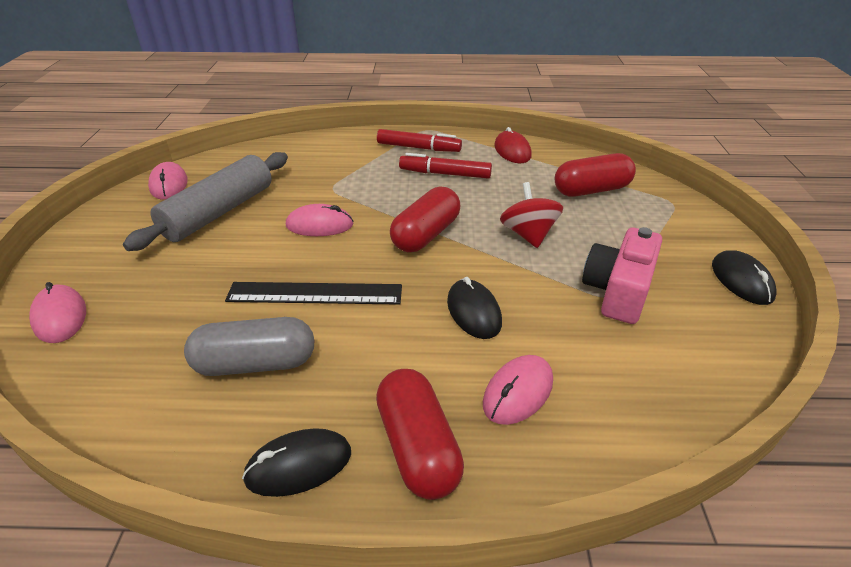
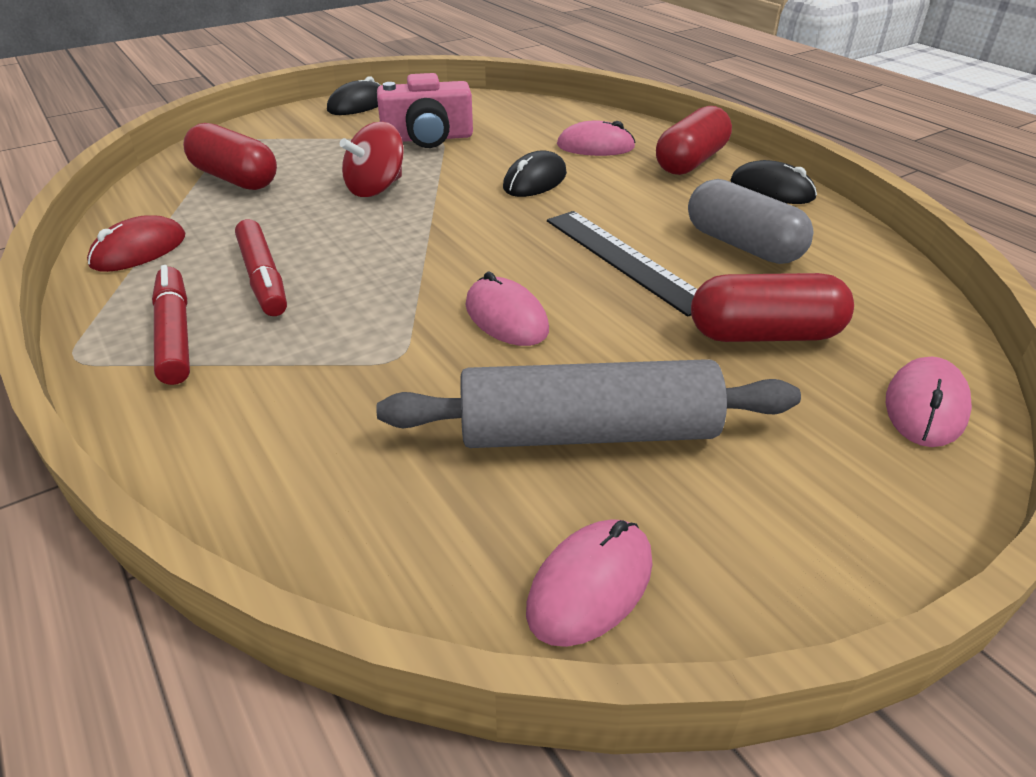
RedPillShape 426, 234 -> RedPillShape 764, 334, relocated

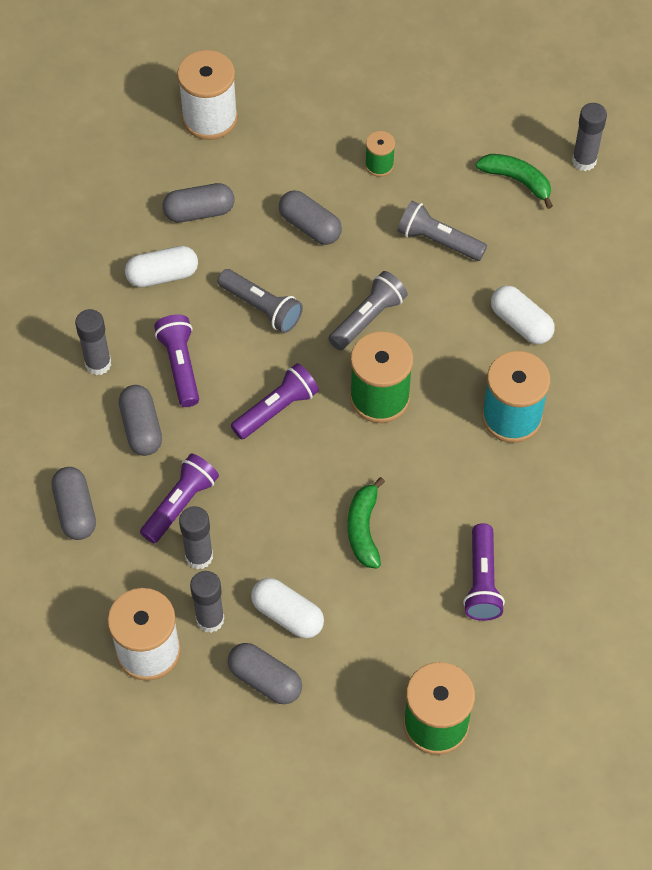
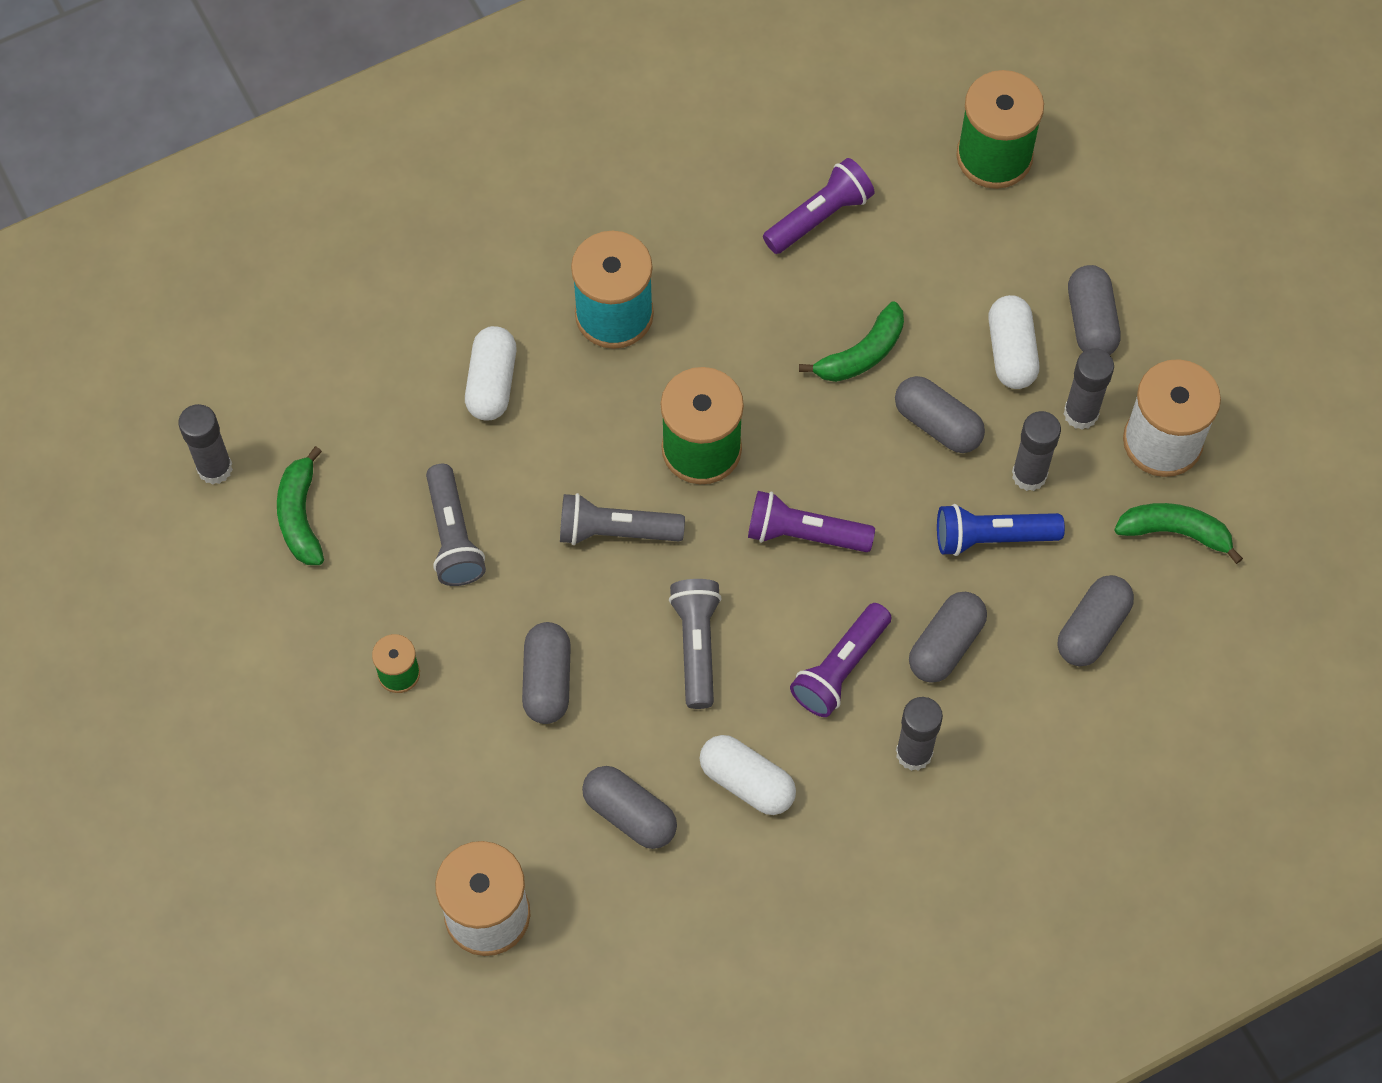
RoyalPurplePocketTorch 180, 504 -> BluePocketTorch 992, 537
none -> AshGreyPillShape 937, 424
none -> GreenToyBanana 1175, 532

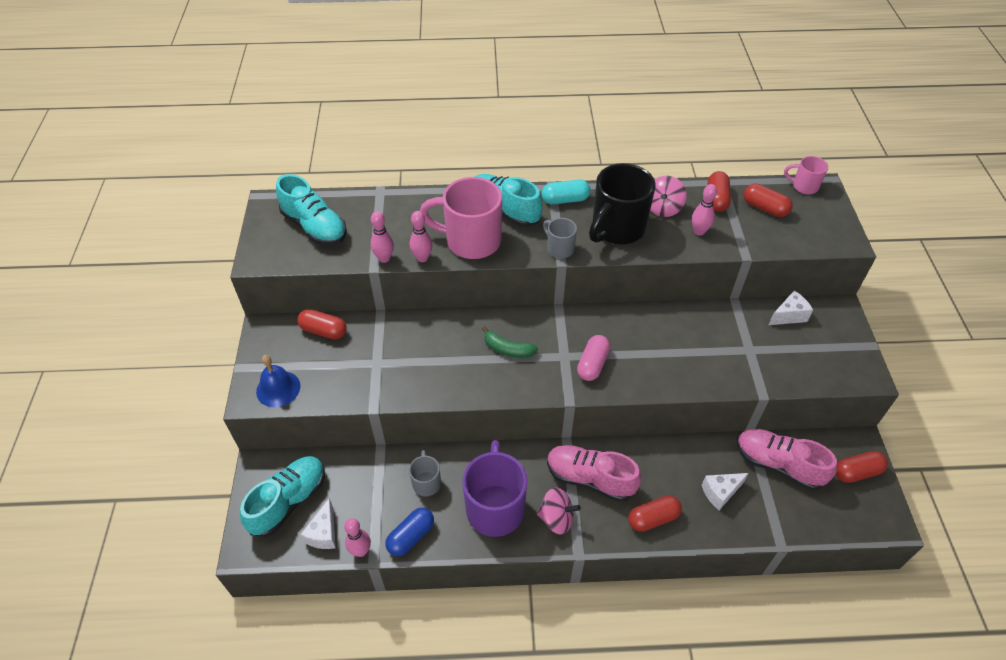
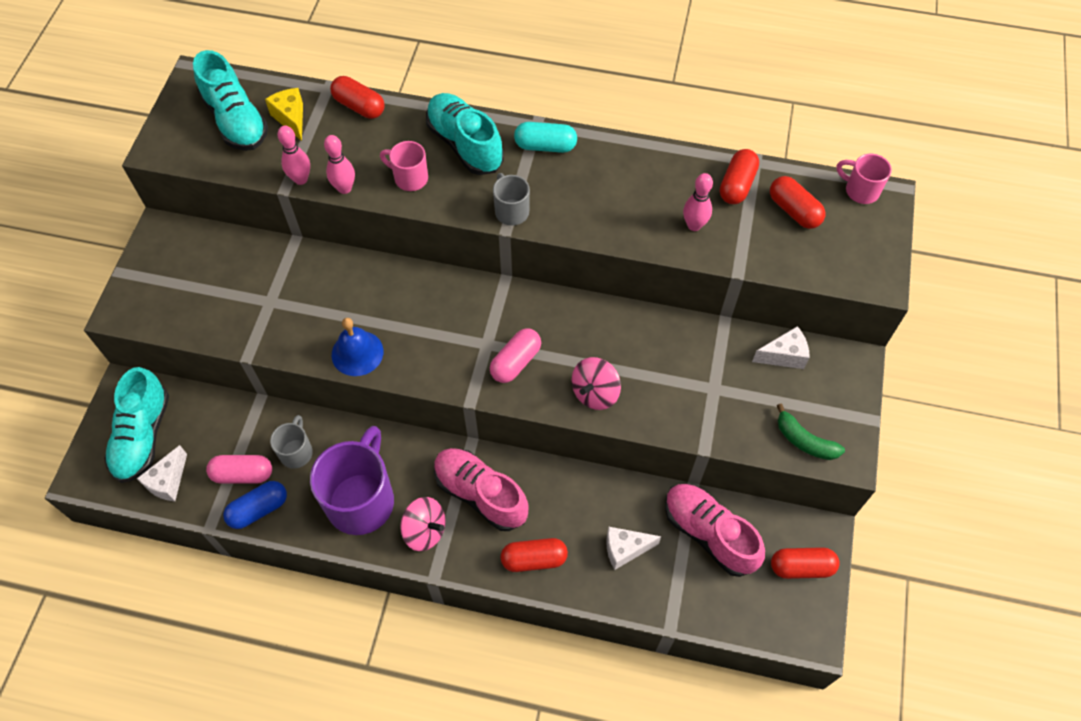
JetBlackTeaMug 616, 229 -> none
RosyWhirligig 663, 208 -> RosyWhirligig 595, 393, relocated
RosyTeaMug 471, 241 -> RosyTeaMug 410, 178, x0.50
RedPillShape 324, 331 -> RedPillShape 359, 106, relocated
GreenToyBanana 507, 349 -> GreenToyBanana 804, 441, relocated
BlueBell 278, 388 -> BlueBell 357, 353, relocated
TurquoiseShoe 289, 501 -> TurquoiseShoe 143, 436, 135 degrees clockwise
RosyTenpin 361, 551 -> none
none -> GoldenCheeseWedge 291, 119
none -> RosyPillShape 243, 474

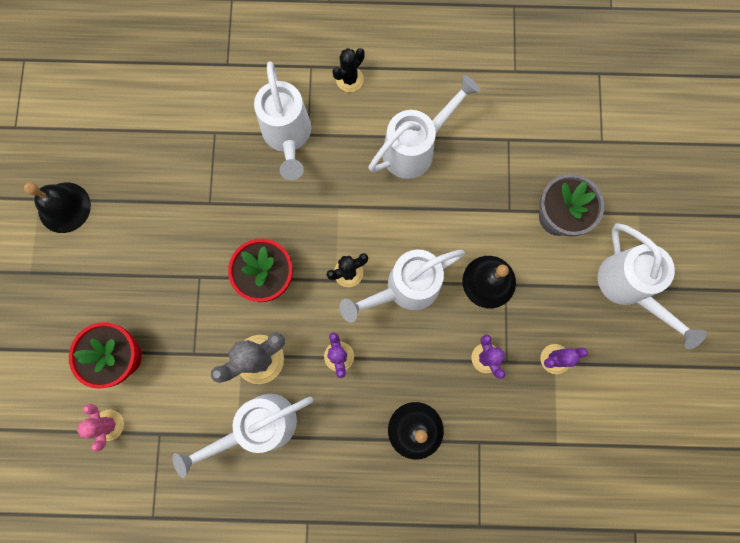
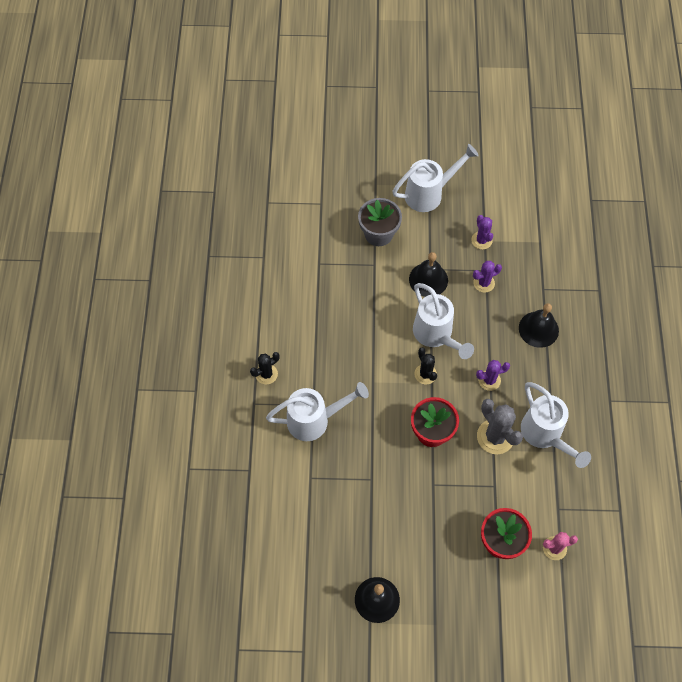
JetBlackSaguaroCactus 349, 79 -> JetBlackSaguaroCactus 266, 374, 75 degrees counterclockwise
WhiteWateringCan 415, 148 -> none

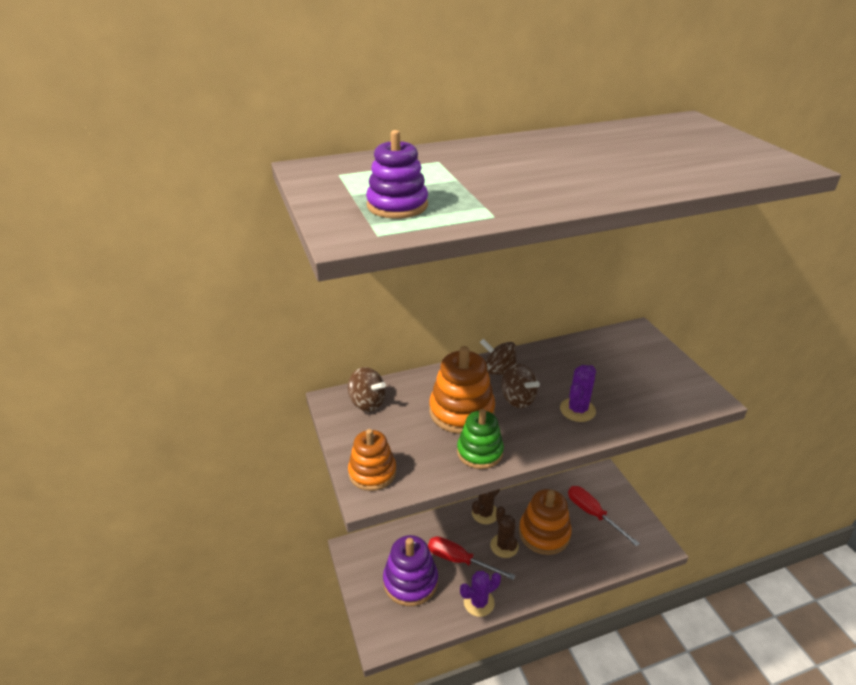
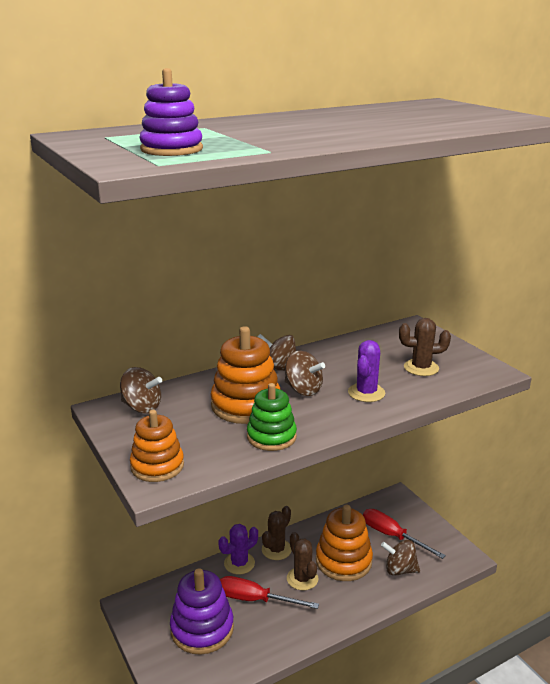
RoyalPurpleSaguaroCactus 479, 602 -> RoyalPurpleSaguaroCactus 239, 563, relocated
none -> DarkBrownSaguaroCactus 421, 368
none -> DarkBrownWhirligig 399, 570

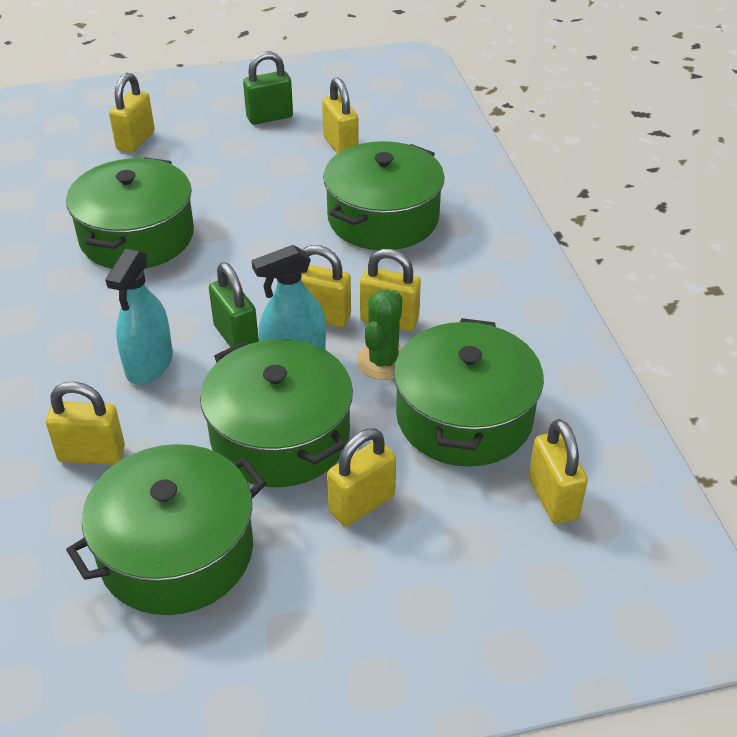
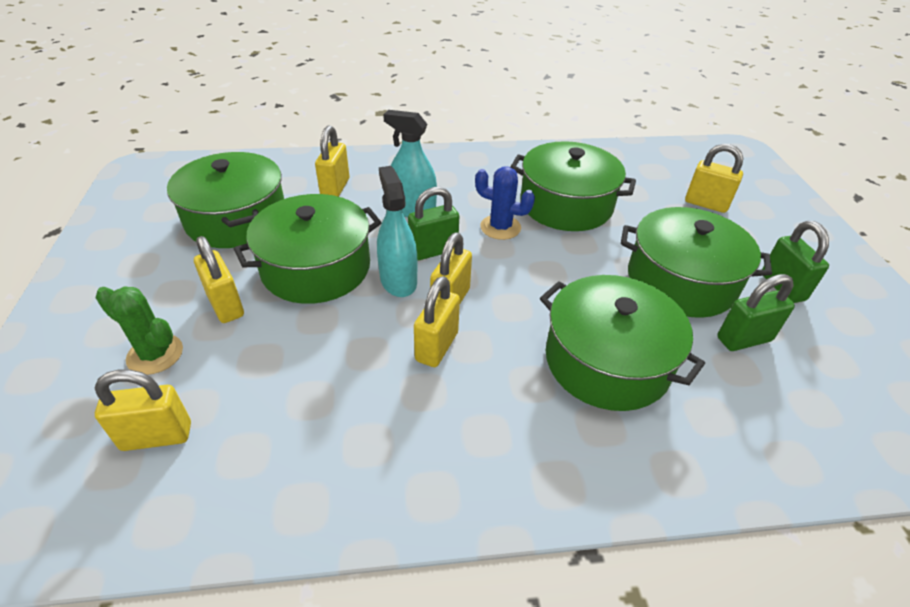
GoldenPadlock 340, 146 -> GreenPadlock 744, 339
GreenSaguaroCactus 383, 361 -> GreenSaguaroCactus 155, 354, relocated
GreenCookingPot 464, 416 -> GreenCookingPot 681, 281, relocated
none -> BlueSaguaroCactus 500, 227

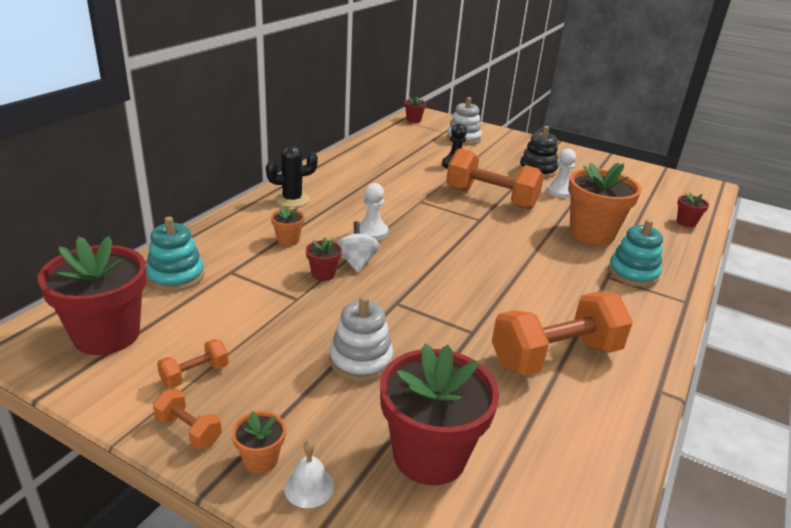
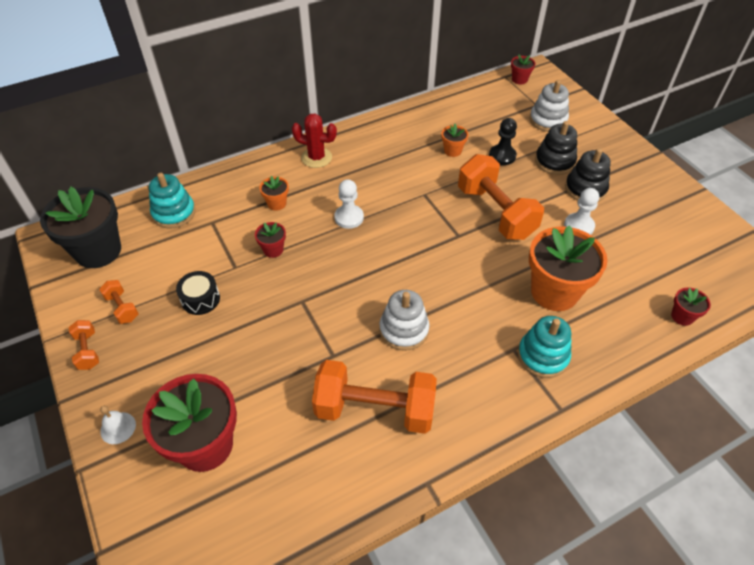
JetBlackSaguaroCactus 292, 199 -> RedSaguaroCactus 316, 157
WhiteWhirligig 356, 262 -> none
RedFlowerPot 106, 335 -> JetBlackFlowerPot 98, 251
WhiteRingStacker 361, 360 -> WhiteRingStacker 404, 330, relocated
BrightOrangeHandWeight 195, 374 -> BrightOrangeHandWeight 122, 308, 60 degrees clockwise
BrightOrangeFlowerPot 260, 460 -> BrightOrangeFlowerPot 452, 151, relocated
none -> JetBlackRingStacker 554, 161
none -> JetBlackToyDrum 200, 299

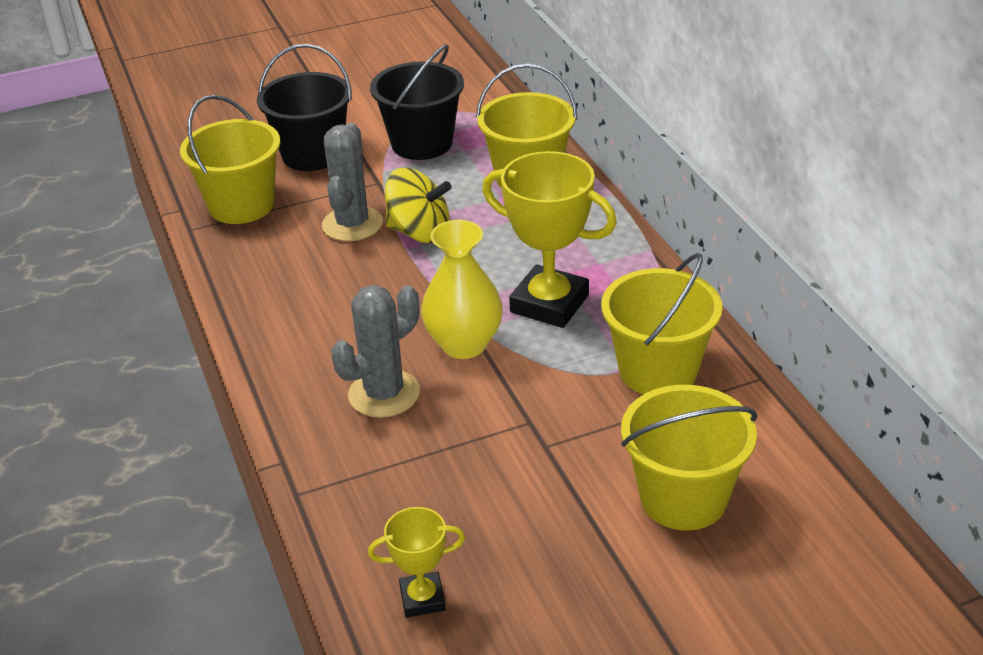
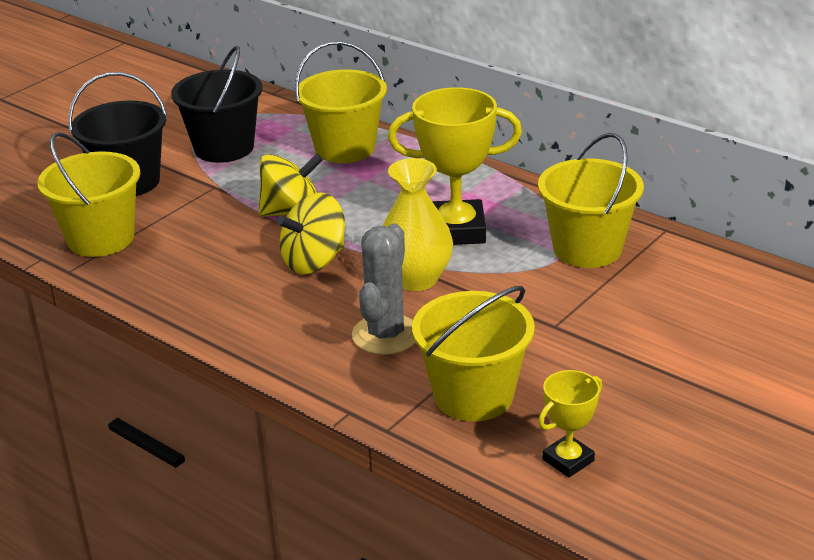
AshGreySaguaroCactus 352, 224 -> none
GoldenSandBucket 683, 498 -> GoldenSandBucket 473, 395, relocated
none -> GoldenWhirligig 314, 261

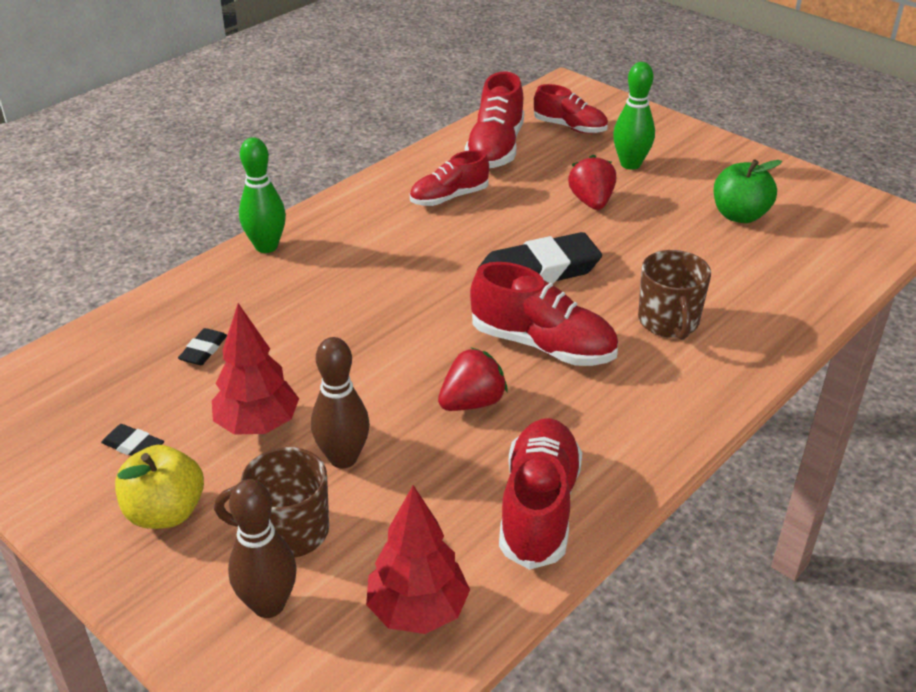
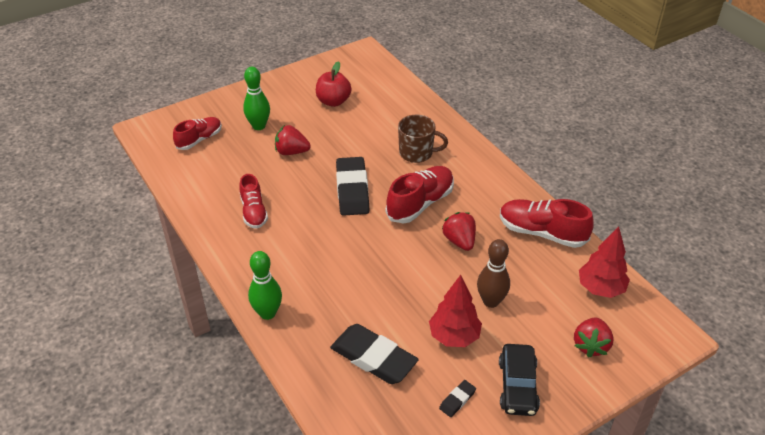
RedShoe 495, 148 -> none
GreenApple 739, 215 -> RedApple 333, 101
JetBlackEraser 203, 350 -> JetBlackEraser 373, 358, x2.23
GoldenApple 165, 512 -> JetBlackToyCar 517, 386
DarkBrownTeaMug 288, 531 -> none
DarkBrownTenpin 268, 605 -> RedToyStrawberry 590, 345

